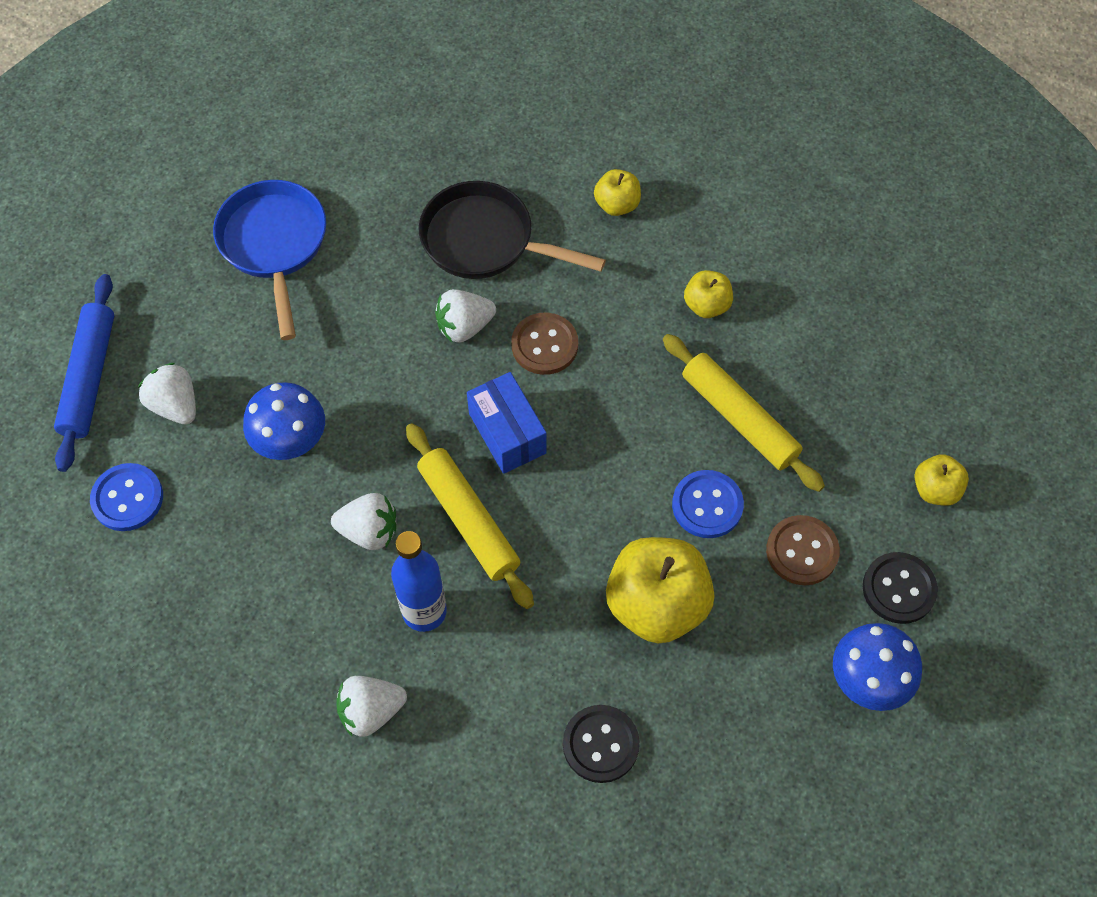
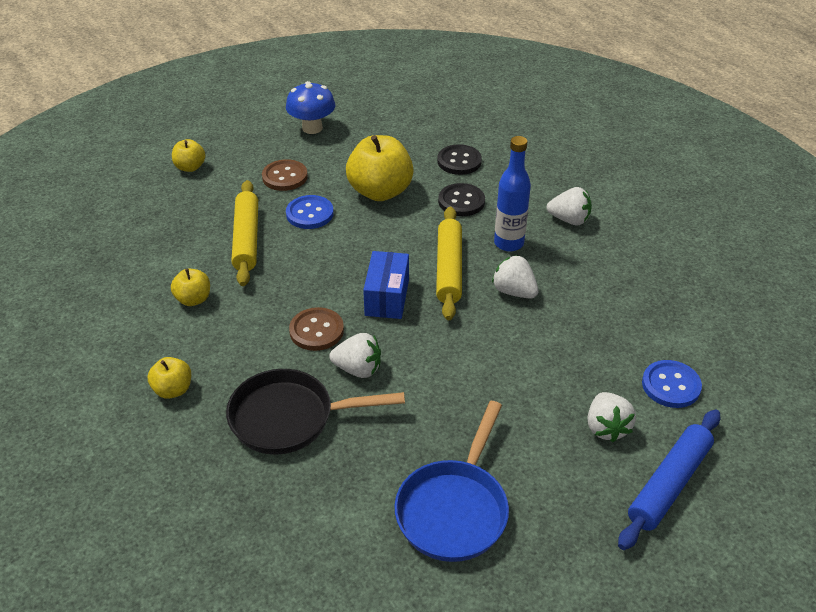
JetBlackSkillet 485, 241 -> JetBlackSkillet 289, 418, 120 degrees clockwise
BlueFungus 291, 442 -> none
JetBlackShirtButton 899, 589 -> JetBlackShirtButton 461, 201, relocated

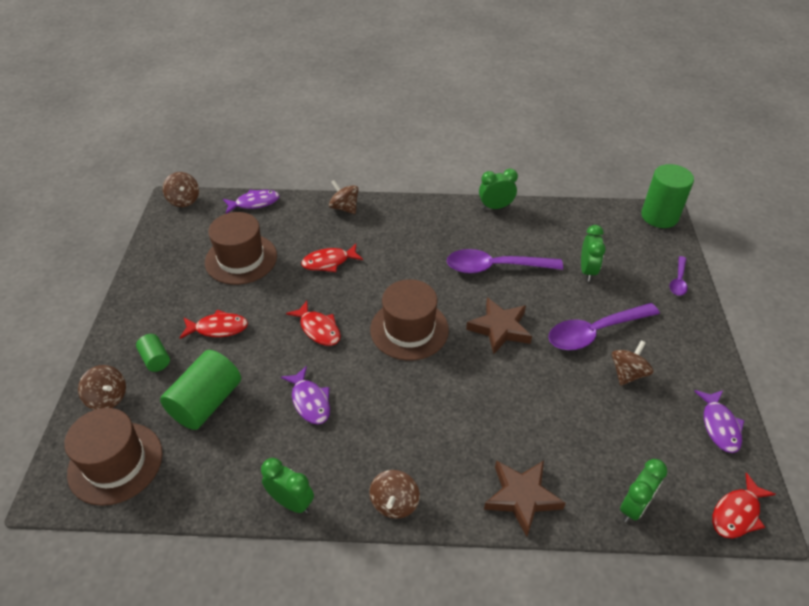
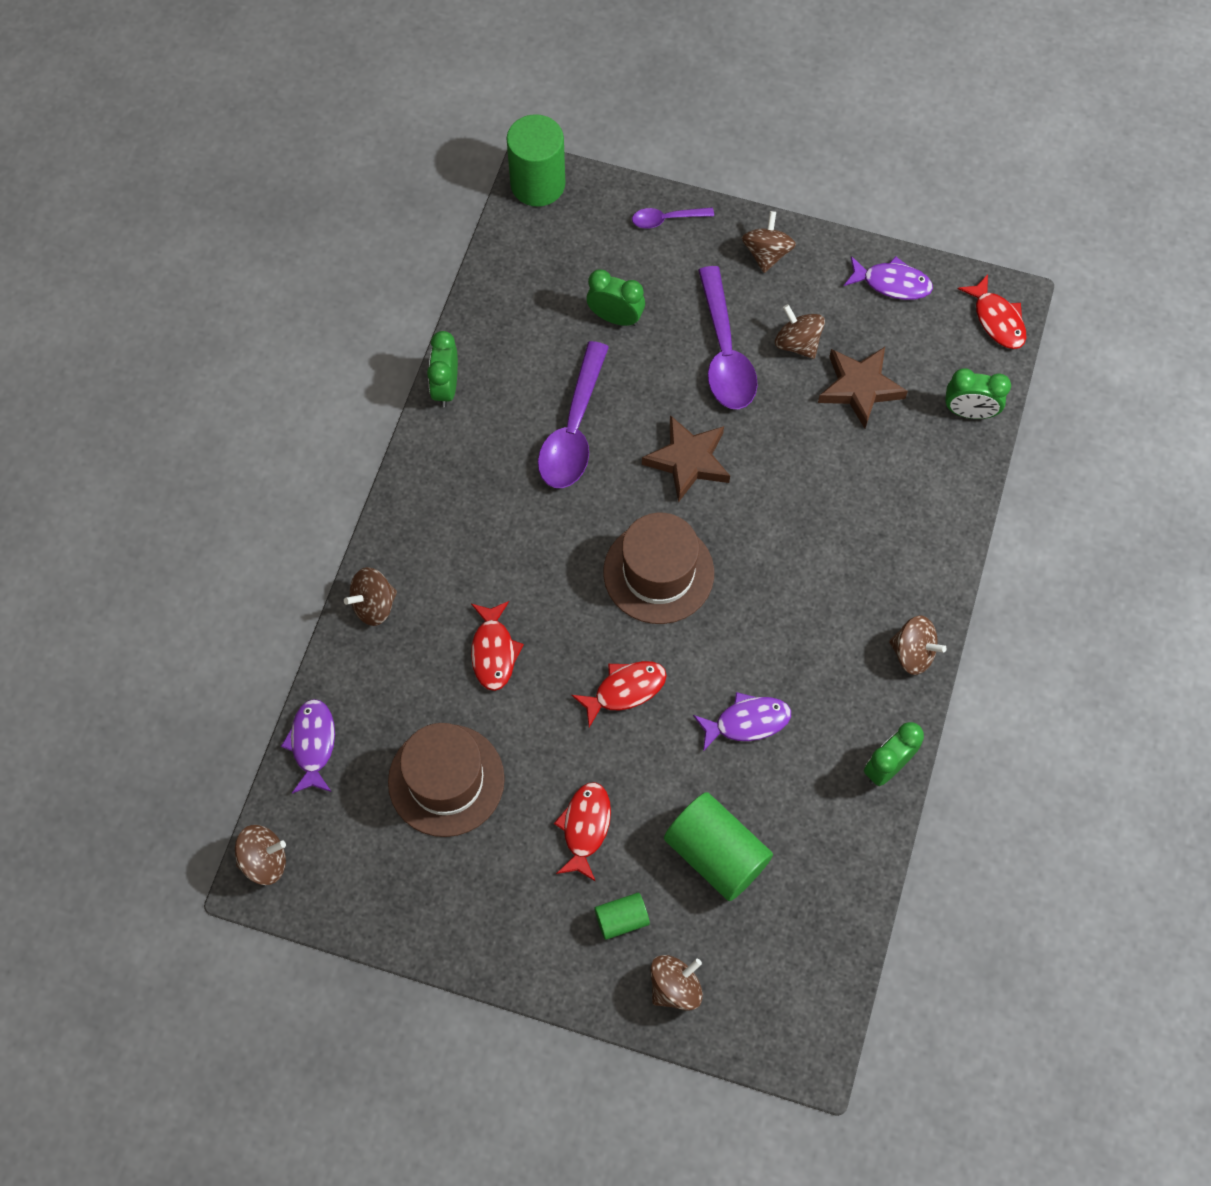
RoyalPurpleTablespoon 678, 281 -> RoyalPurpleTablespoon 666, 219, 135 degrees clockwise
DarkBrownHat 115, 463 -> none
GreenClock 634, 506 -> GreenClock 969, 412, 135 degrees clockwise
DarkBrownStar 522, 497 -> DarkBrownStar 859, 388, relocated
none -> DarkBrownWhirligig 766, 254

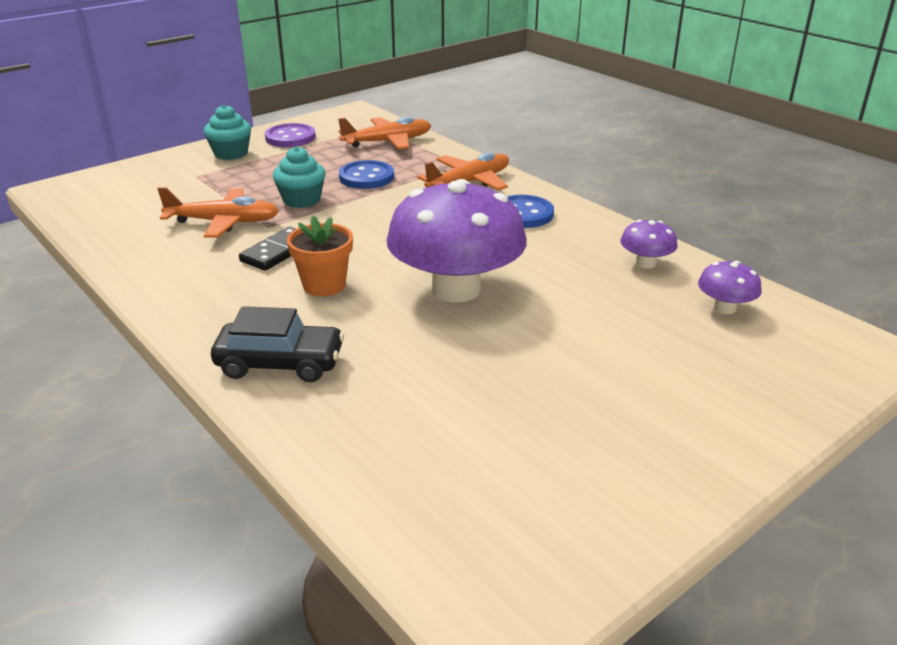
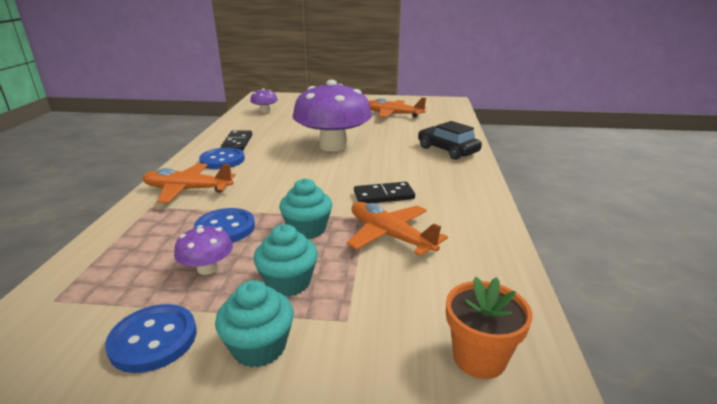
BrightOrangeAeroplane 388, 142 -> BrightOrangeAeroplane 393, 114, relocated
RoyalPurpleShirtButton 290, 137 -> BlueShirtButton 153, 339
BrightOrangeFlowerPot 324, 285 -> BrightOrangeFlowerPot 479, 358, relocated
RoyalPurpleFungus 645, 263 -> RoyalPurpleFungus 207, 268, relocated
none -> JetBlackDominoTile 237, 142
none -> TurquoiseMuffin 288, 282

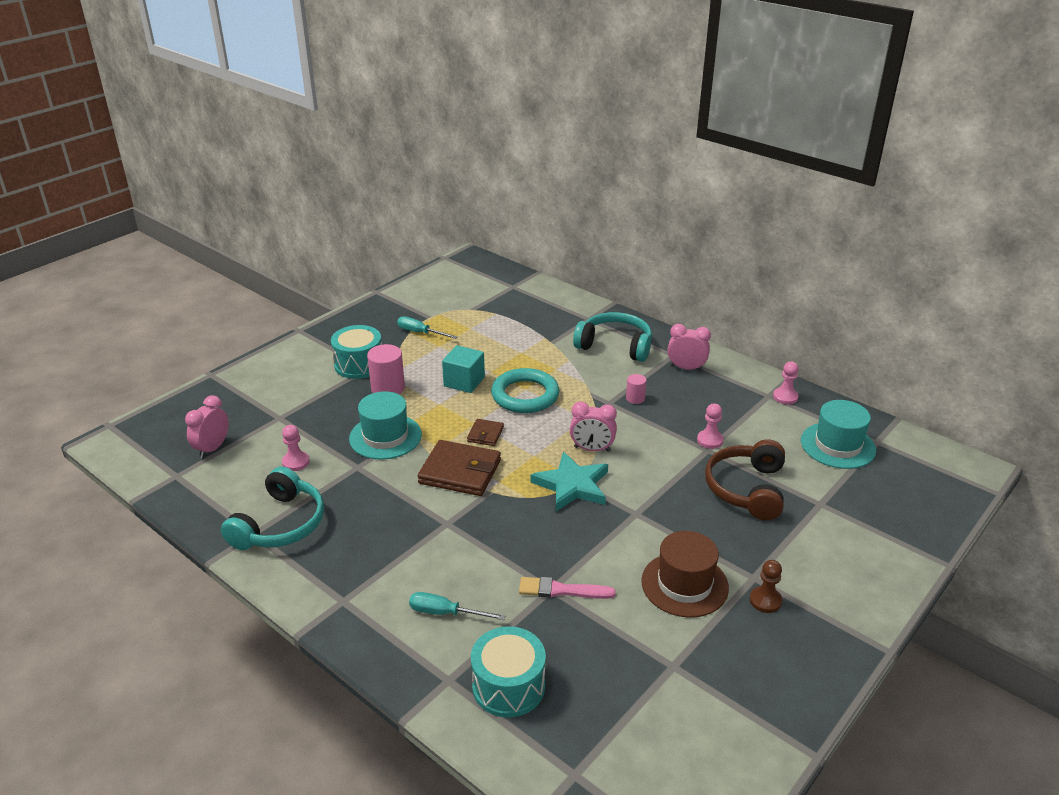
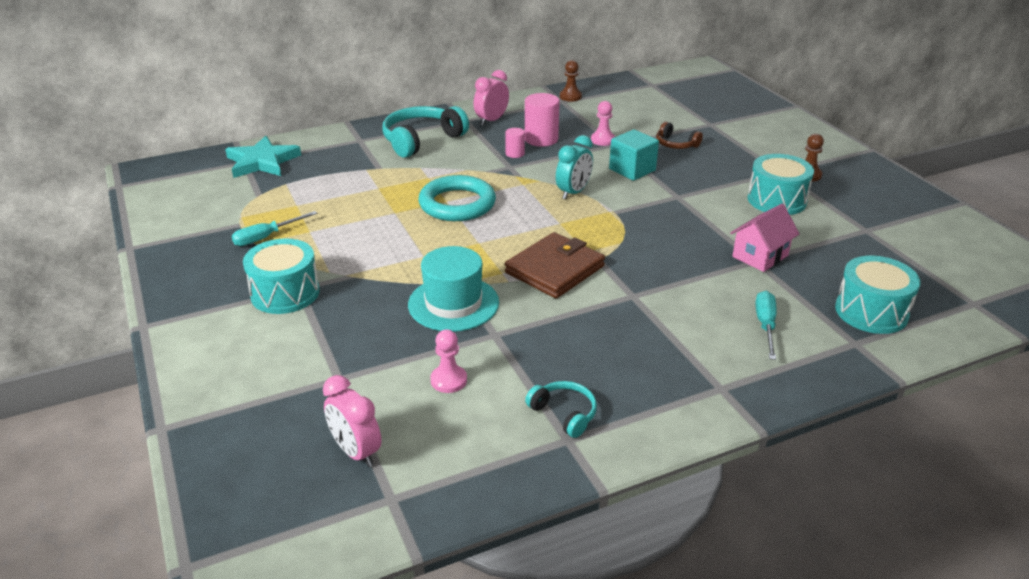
RosyCylinderShape 388, 388 -> RosyCylinderShape 541, 139, relocated
TurquoiseSolidCube 464, 382 -> TurquoiseSolidCube 632, 170, relocated
RosyChessPawn 785, 397 -> DarkBrownChessPawn 570, 96
TurquoiseHat 837, 445 -> none
RosyClock 592, 449 -> TurquoiseClock 573, 192
DarkBrownCardWallet 485, 434 -> none
DarkBrownOverEarHeadphones 746, 489 -> DarkBrownOverEarHeadphones 675, 144, x0.53
TurquoiseStar 572, 485 -> TurquoiseStar 262, 162, relocated
TurquoiseOverEarHeadphones 280, 524 -> TurquoiseOverEarHeadphones 564, 413, x0.53
DarkBrownHat 684, 584 -> TurquoiseToyDrum 776, 200
RosyBrush 561, 590 -> RosyCottage 760, 256
TurquoiseFlatScrewdriver 445, 613 -> TurquoiseFlatScrewdriver 765, 325, 150 degrees clockwise

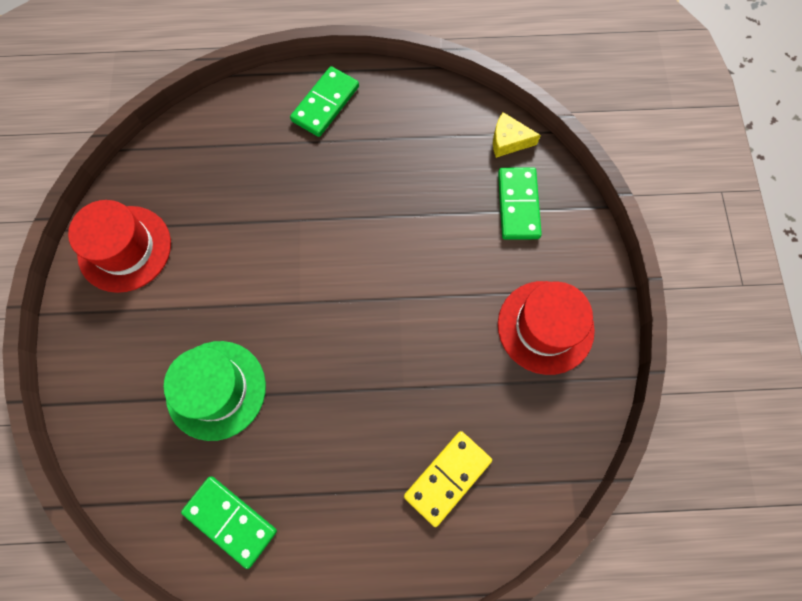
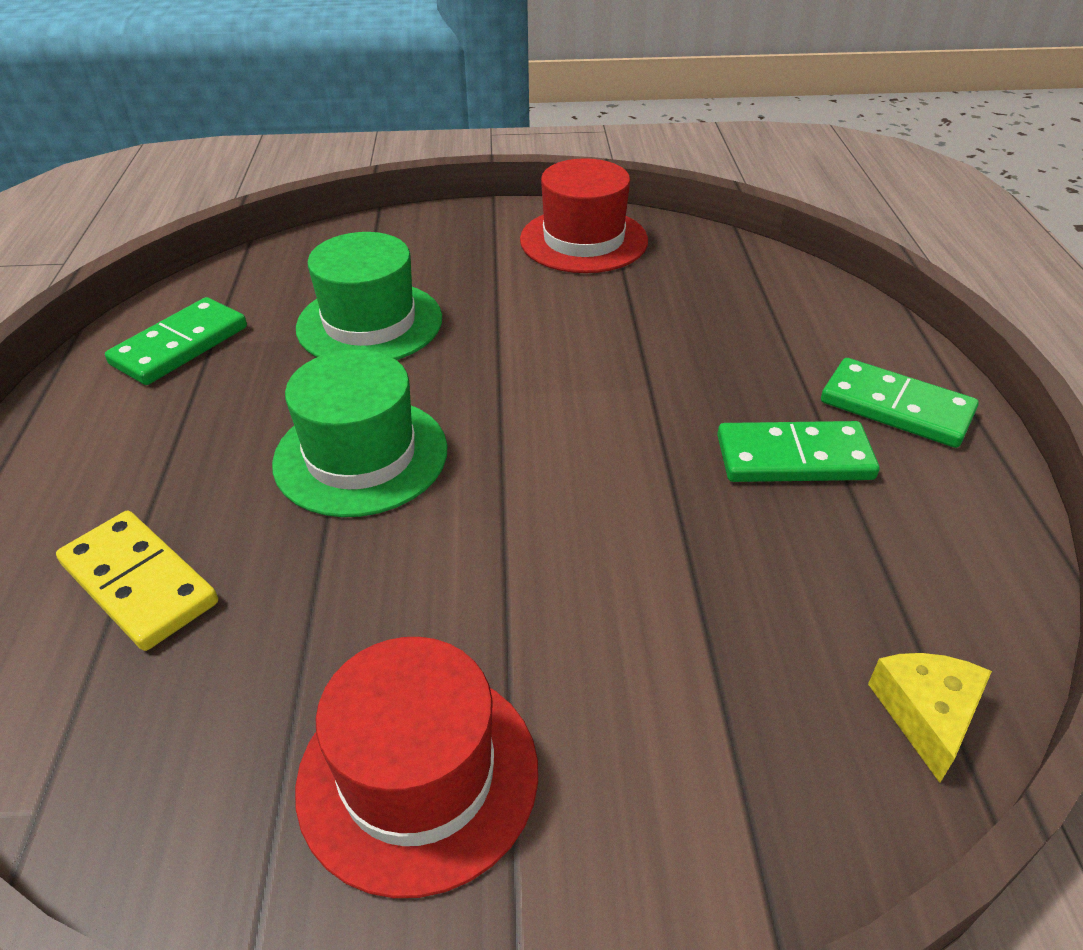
GreenDominoTile 518, 205 -> GreenDominoTile 794, 458, relocated
none -> GreenHat 361, 455

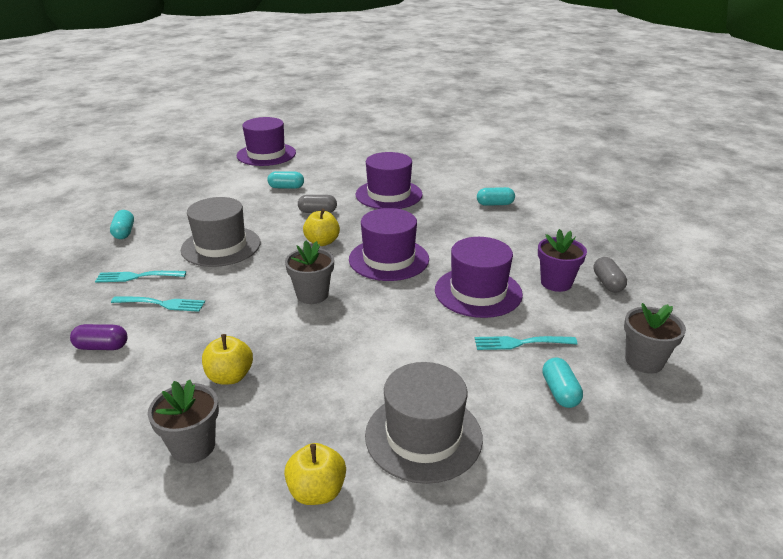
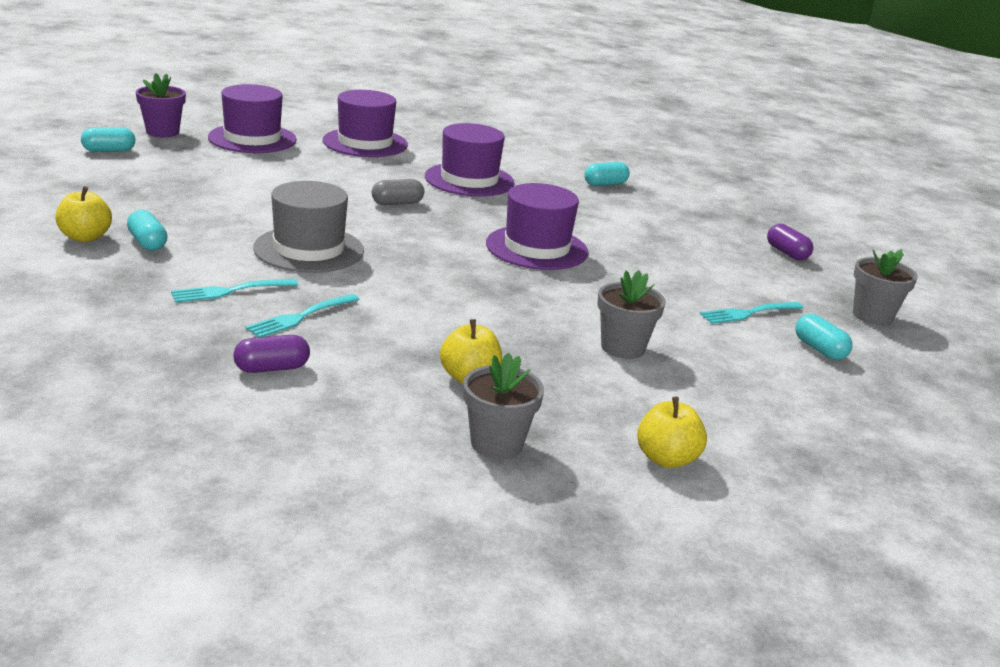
TurquoisePillShape 286, 187 -> TurquoisePillShape 109, 150, relocated
GoldenApple 322, 242 -> GoldenApple 85, 237, relocated
RoyalPurpleFlowerPot 556, 283 -> RoyalPurpleFlowerPot 162, 132, relocated
RoyalPurpleHat 478, 292 -> RoyalPurpleHat 365, 143, relocated
AshGreyFlowerPot 312, 295 -> AshGreyFlowerPot 622, 348, relocated
AshGreyPillShape 607, 283 -> RoyalPurplePillShape 787, 253
TurquoiseFork 162, 304 -> TurquoiseFork 300, 317, 150 degrees clockwise
AshGreyHat 423, 436 -> none

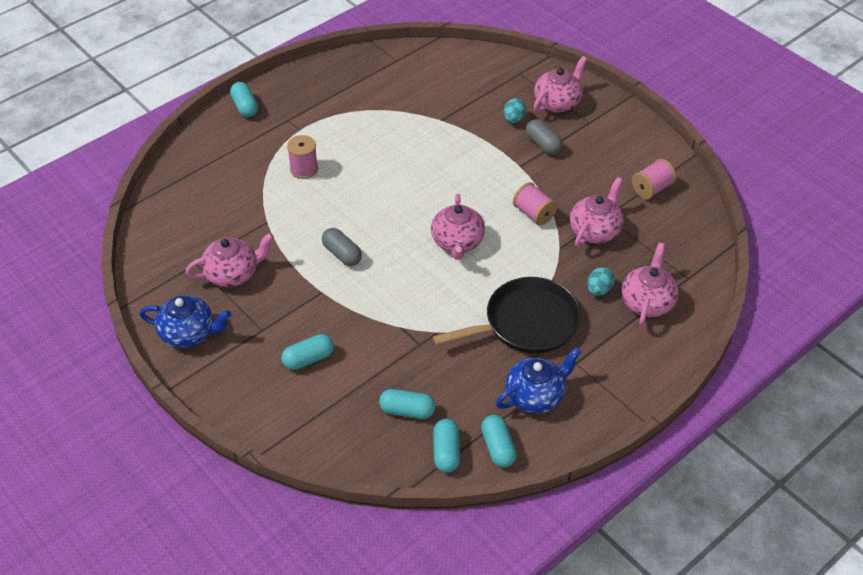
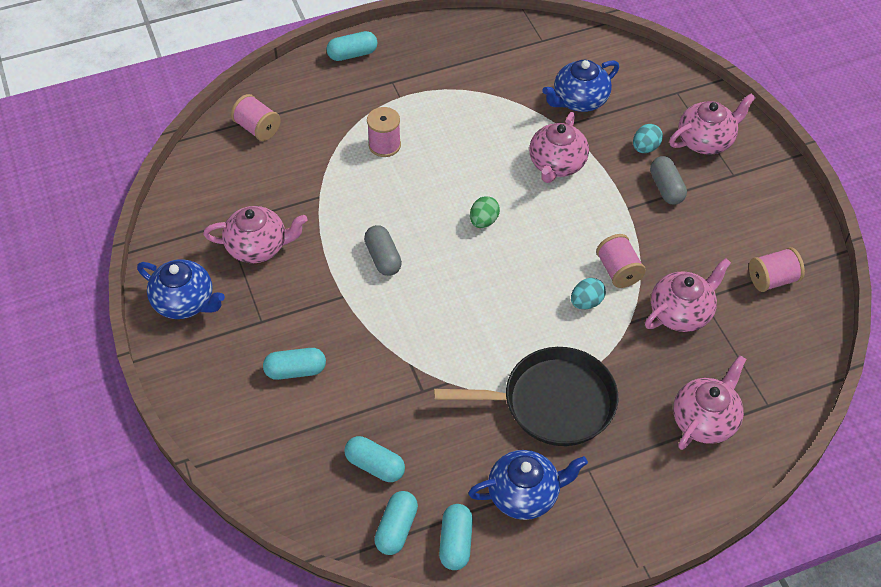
TurquoisePillShape 245, 107 -> TurquoisePillShape 352, 54, 75 degrees clockwise
RosyChinaTeapot 457, 242 -> RosyChinaTeapot 556, 164, relocated
TurquoiseToyEgg 599, 290 -> TurquoiseToyEgg 586, 302, relocated
none -> BlueChinaTeapot 579, 100
none -> RosyBobbin 257, 128
none -> GreenToyEgg 483, 221

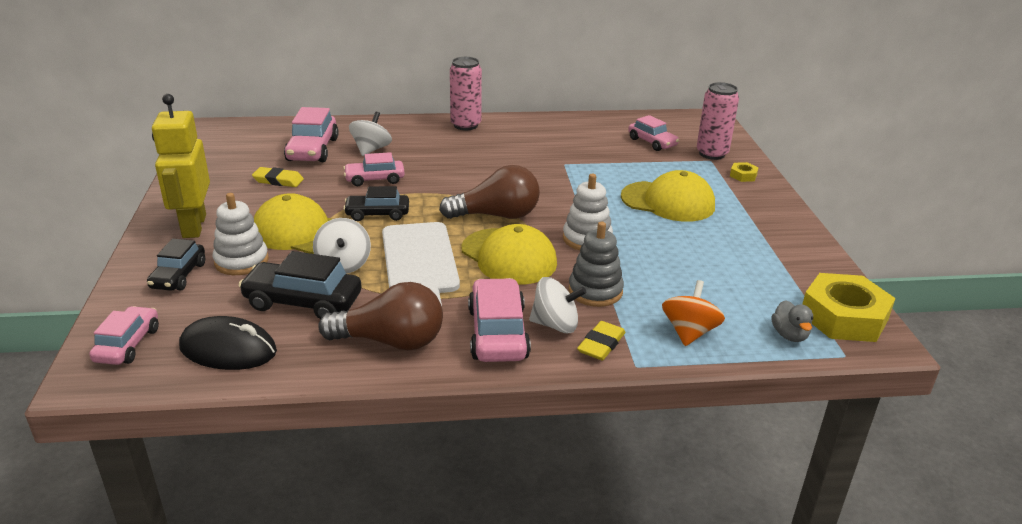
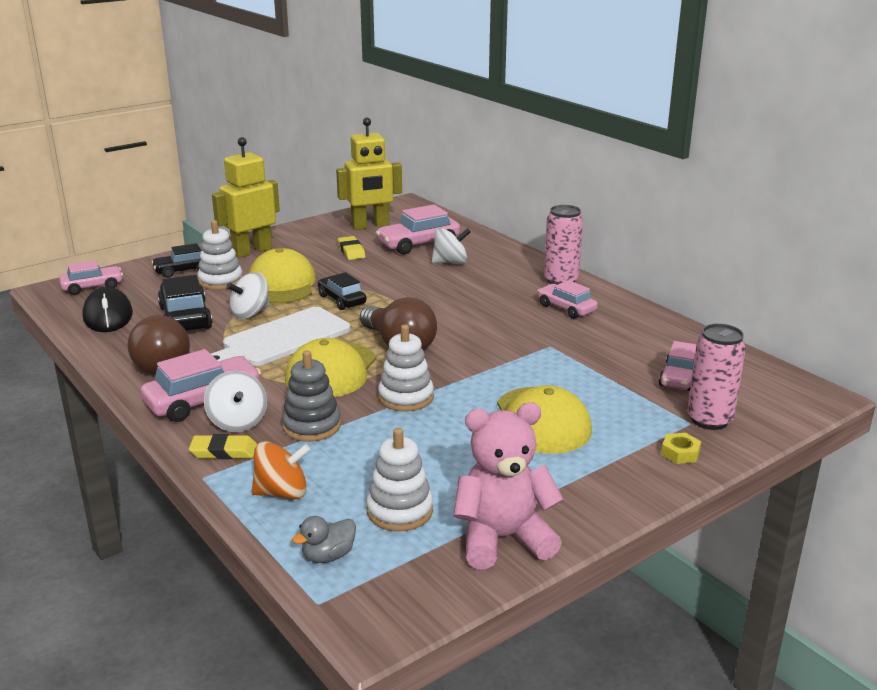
RosyToyCar 375, 179 -> RosyToyCar 566, 308, relocated
GoldenNut 843, 317 -> none
none -> GoldenRobot 370, 226
none -> RosyTeddy 503, 539
none -> WhiteRingStacker 400, 511

